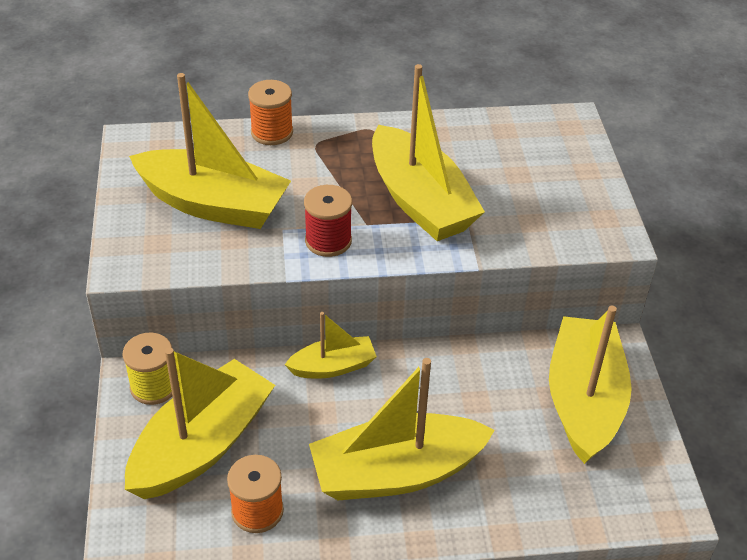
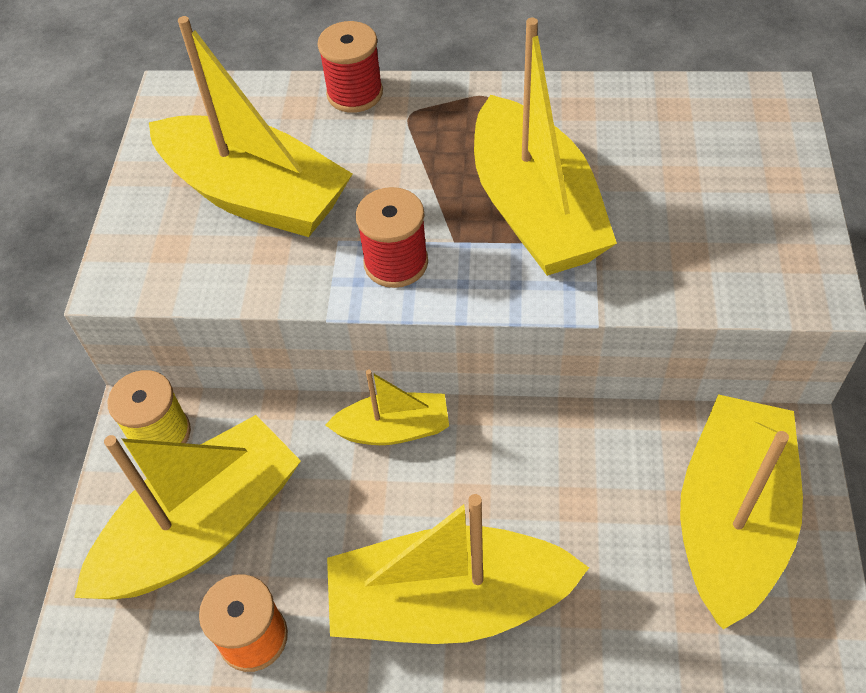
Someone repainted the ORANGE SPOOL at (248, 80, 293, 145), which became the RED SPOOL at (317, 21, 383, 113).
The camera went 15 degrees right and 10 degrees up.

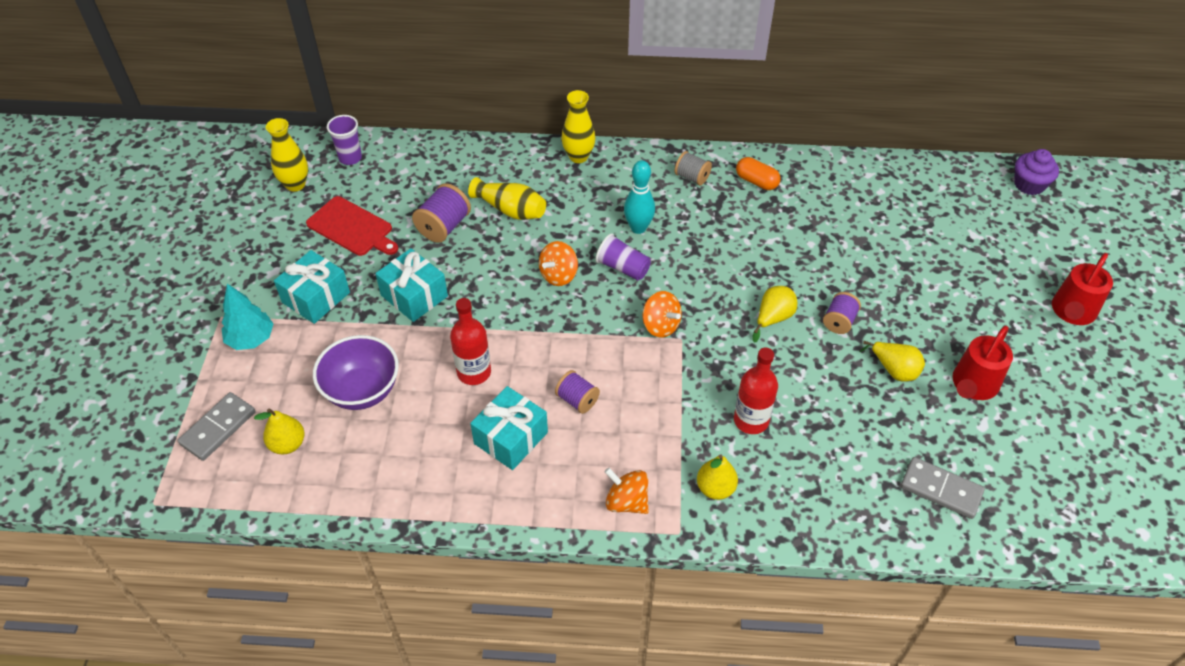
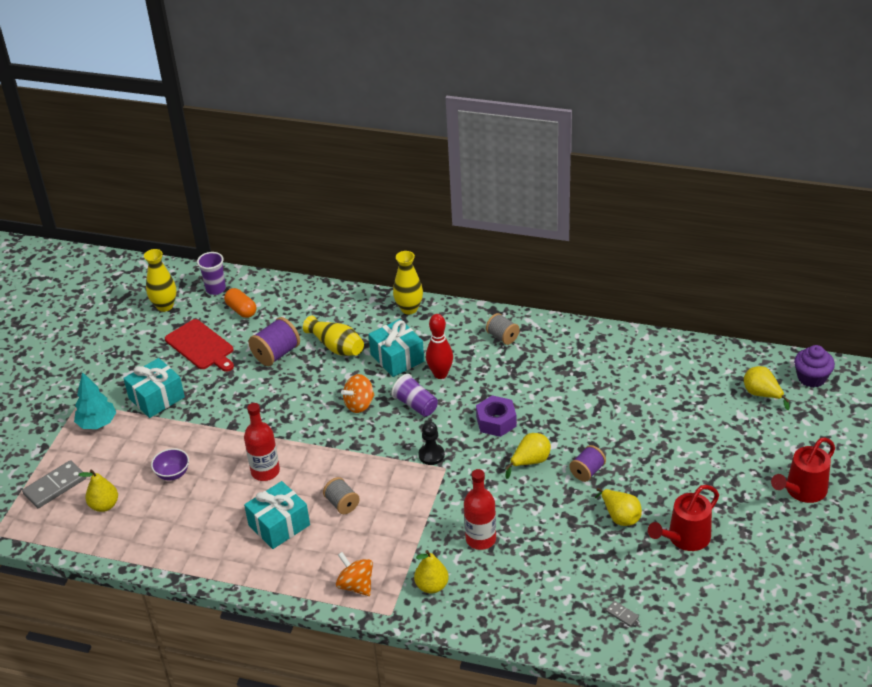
Someone put down the PURPLE NUT at (476, 395, 517, 437).
Someone put down the YELLOW PEAR at (744, 366, 790, 410).
Someone carried the TURQUOISE GIFT from (375, 248, 448, 322) to (368, 319, 424, 377).
Someone carried the ORANGE CAPSULE from (736, 157, 781, 190) to (224, 288, 257, 318).
Someone swapped the ORANGE SPINNING TOP at (642, 291, 682, 338) for the BLACK PAWN at (419, 422, 445, 465).
Someone repainted the PURPLE SPOOL at (555, 370, 600, 414), which became the GREY SPOOL at (323, 477, 360, 514).
Someone repainted the TURQUOISE BOWLING PIN at (624, 160, 655, 234), which became the RED BOWLING PIN at (426, 314, 453, 379).
Someone scaled the PURPLE BOWL at (313, 335, 399, 410) by 0.55.
Someone scaled the GREY DOMINO at (901, 457, 985, 519) by 0.47.
The camera went 15 degrees right and 10 degrees down.

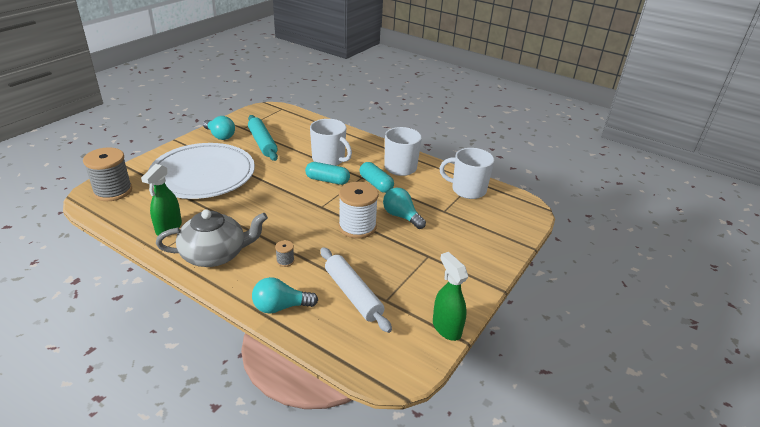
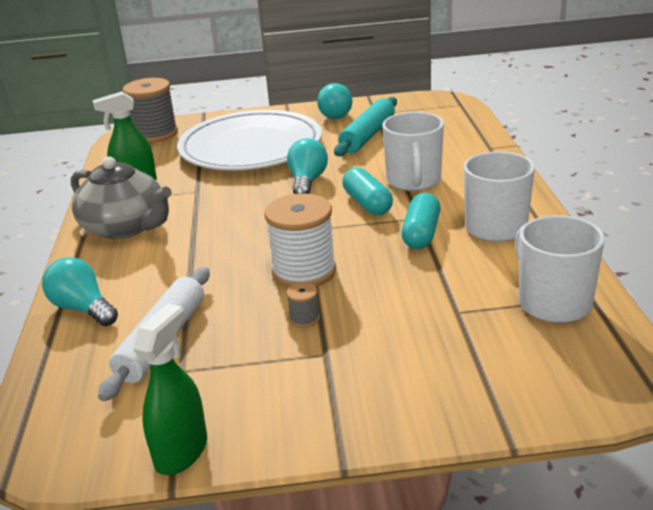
Someone carried the GREY SPOOL from (275, 240, 294, 267) to (287, 283, 320, 328).
Someone carried the TURQUOISE LIGHT BULB from (383, 188, 426, 229) to (287, 138, 328, 194).
The camera went 55 degrees right and 5 degrees down.

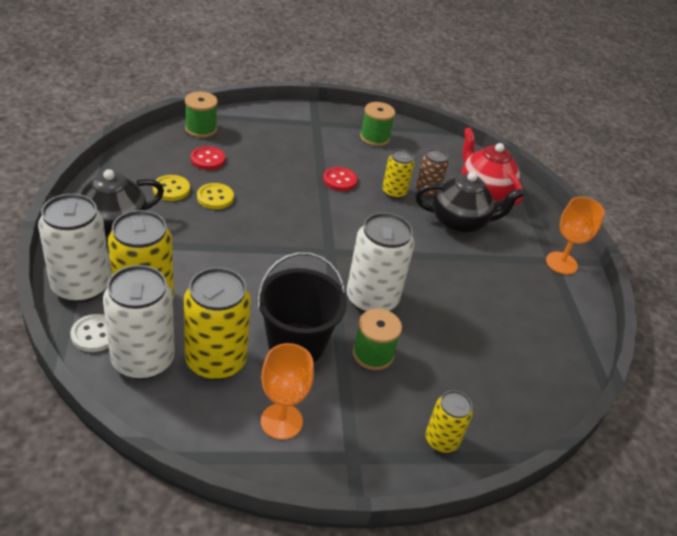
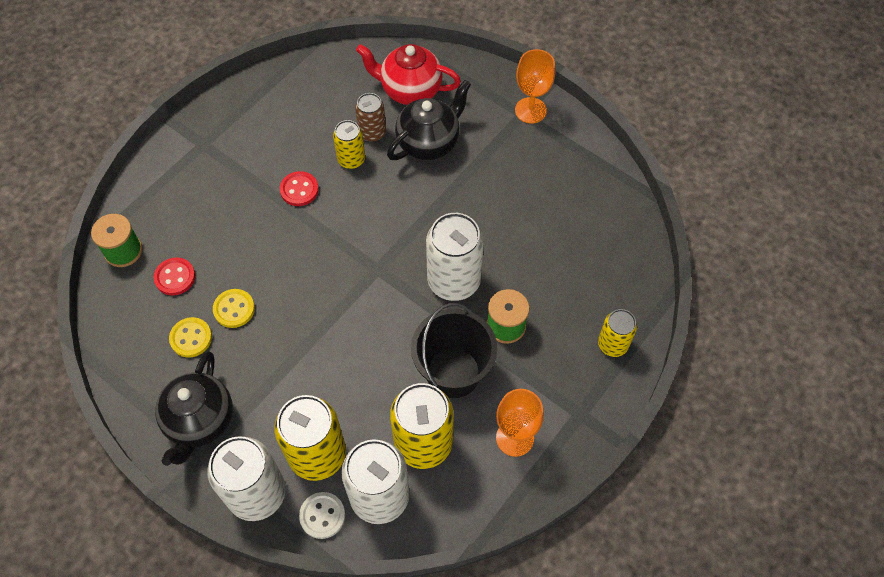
Someone took away the GREEN SPOOL at (360, 102, 395, 146).
The camera went 40 degrees left and 20 degrees up.

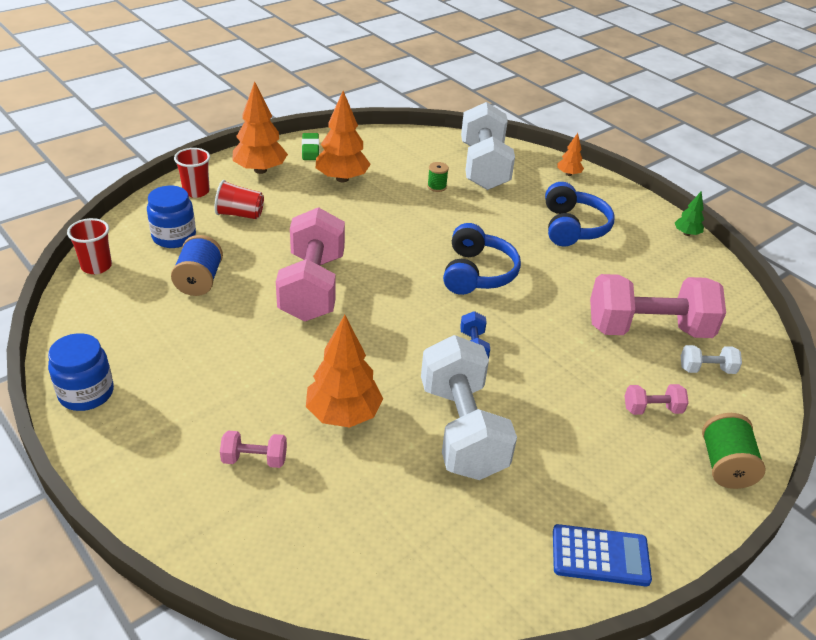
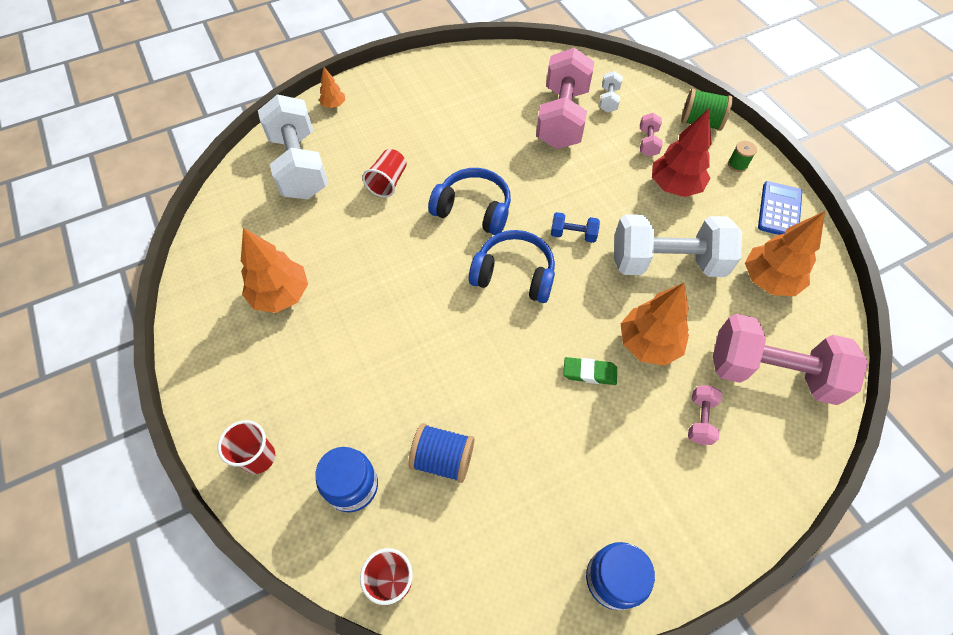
Someone took away the GREEN TREE at (675, 191, 704, 236).
Someone put down the RED TREE at (652, 109, 711, 197).
Someone carried the RED CUP from (215, 180, 264, 219) to (362, 149, 407, 198).
Someone carried the ORANGE TREE from (233, 81, 288, 174) to (745, 211, 825, 296).
Someone carried the PINK DUMBBELL from (276, 207, 345, 321) to (713, 314, 868, 405).
Someone carried the GREEN ERASER from (302, 133, 319, 160) to (564, 357, 617, 385).
Someone carried the GREEN SPOOL from (427, 162, 449, 192) to (728, 141, 757, 172).
Someone carried the BLUE HEADPHONES from (545, 182, 615, 246) to (469, 230, 555, 303).
Someone rotated the WHITE DUMBBELL at (461, 102, 515, 190) by 60 degrees clockwise.
The camera went 75 degrees left and 20 degrees up.

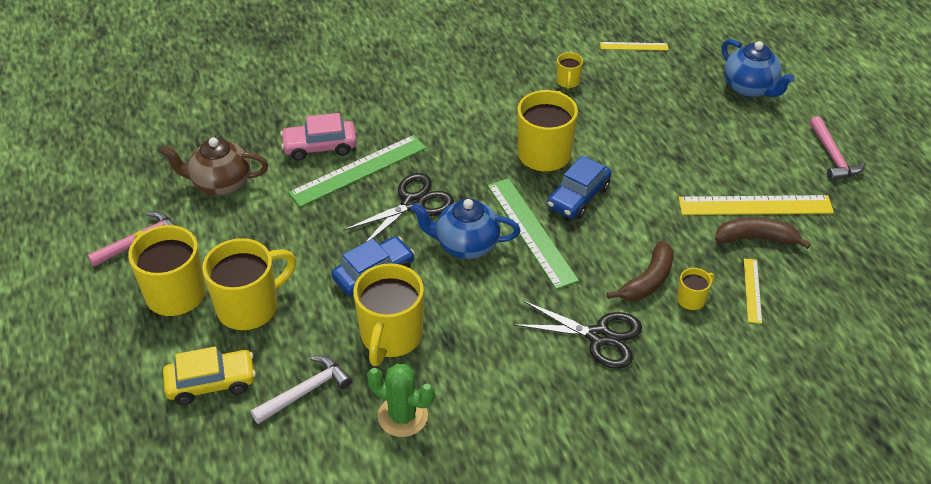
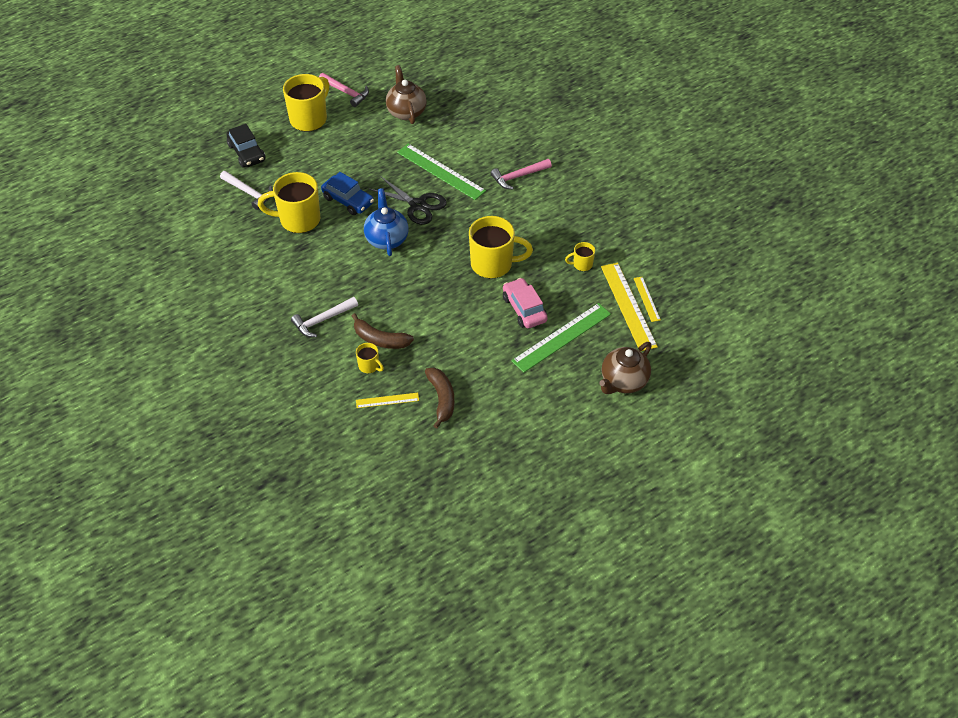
Someone took away the YELLOW MUG at (202, 238, 296, 331).
Someone took away the GREEN CACTUS at (367, 364, 435, 437).
Someone took away the BLUE CAR at (547, 155, 611, 219).
Someone carried the PINK CAR from (280, 113, 357, 161) to (503, 278, 548, 328).
Someone carried the GREEN RULER from (487, 178, 579, 290) to (511, 303, 611, 373).
Someone carried the YELLOW RULER from (678, 195, 834, 215) to (601, 263, 658, 351).
Someone carried the PINK HAMMER from (810, 116, 866, 181) to (491, 159, 552, 190).
Someone swapped the BLACK SCISSORS at (514, 301, 642, 369) for the WHITE HAMMER at (291, 297, 358, 337).
Someone repainted the YELLOW CAR at (163, 346, 256, 405), which became the BLACK CAR at (227, 124, 266, 168).
Someone repainted the BLUE TEAPOT at (722, 39, 794, 97), which became the BROWN TEAPOT at (599, 342, 652, 394).
The camera went 75 degrees right and 5 degrees up.

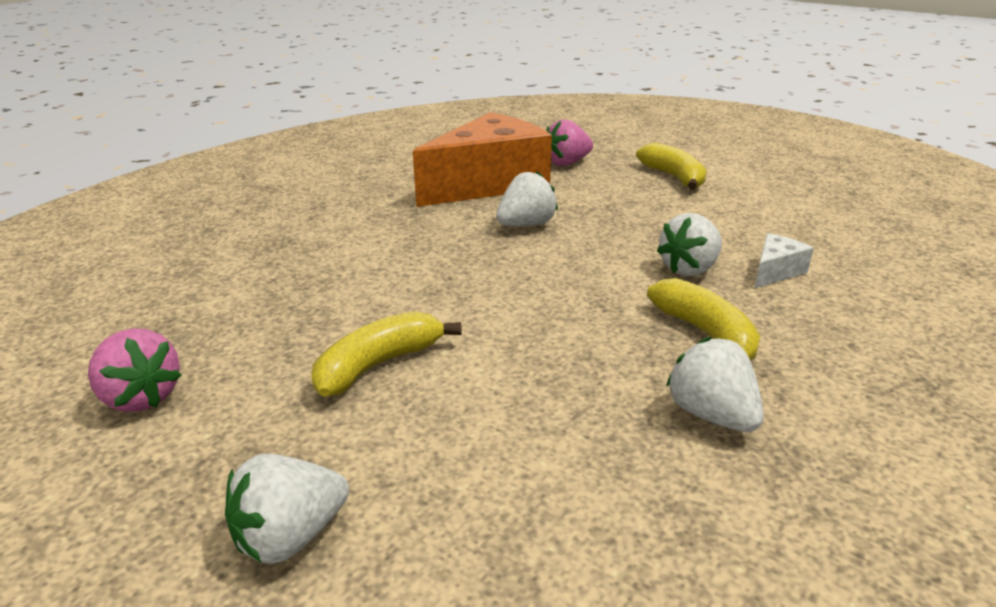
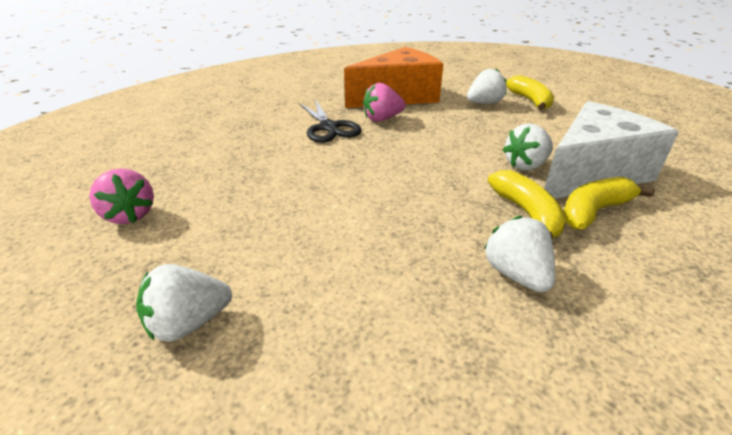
Someone put down the BLACK SCISSORS at (299, 99, 362, 143).
Someone carried the YELLOW BANANA from (311, 311, 462, 397) to (564, 177, 655, 229).
Someone carried the WHITE STRAWBERRY from (496, 171, 558, 227) to (467, 69, 507, 104).
Someone carried the PINK STRAWBERRY from (546, 119, 593, 166) to (363, 83, 406, 122).
Someone scaled the WHITE CHEESE at (755, 233, 814, 288) by 2.49.
The camera went 10 degrees right and 5 degrees up.

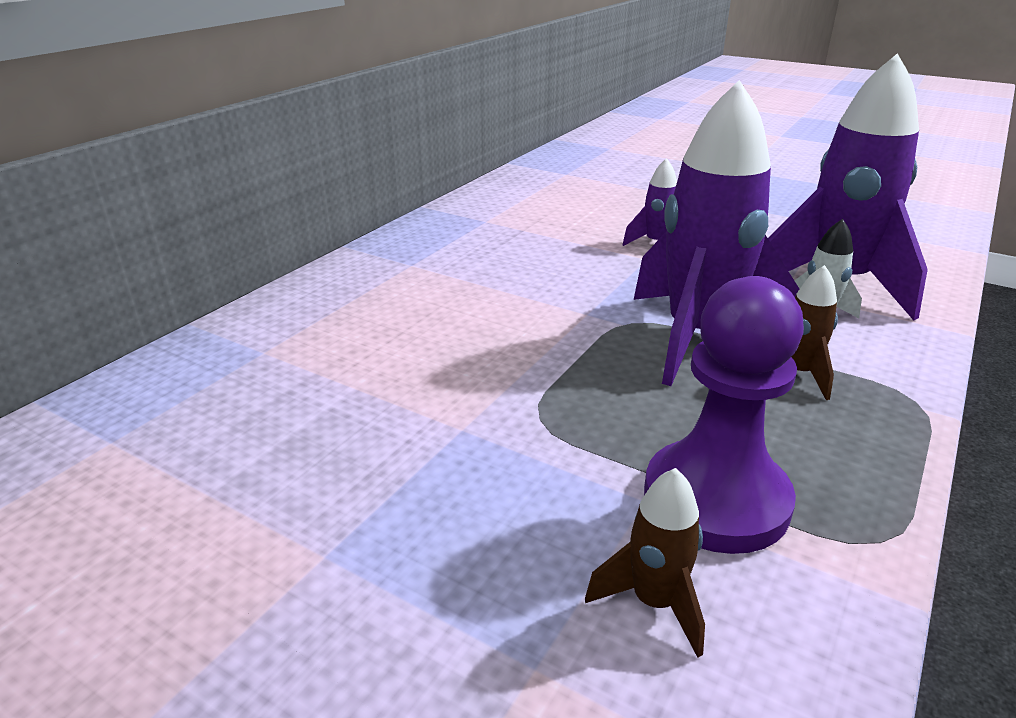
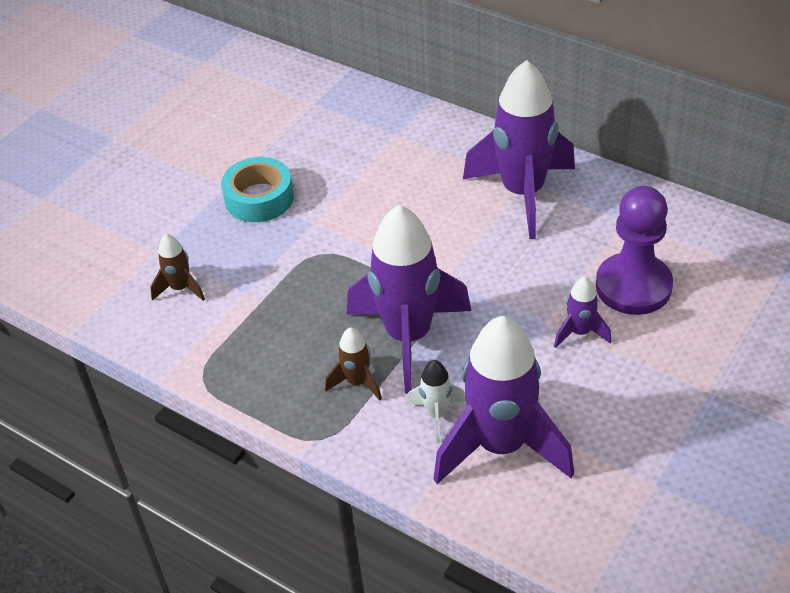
Someone put down the TURQUOISE TAPE at (221, 157, 294, 222).
Someone put down the PURPLE ROCKET at (463, 60, 575, 239).
Someone carried the PURPLE PAWN from (644, 276, 804, 554) to (596, 186, 673, 315).
The camera went 95 degrees right and 15 degrees up.

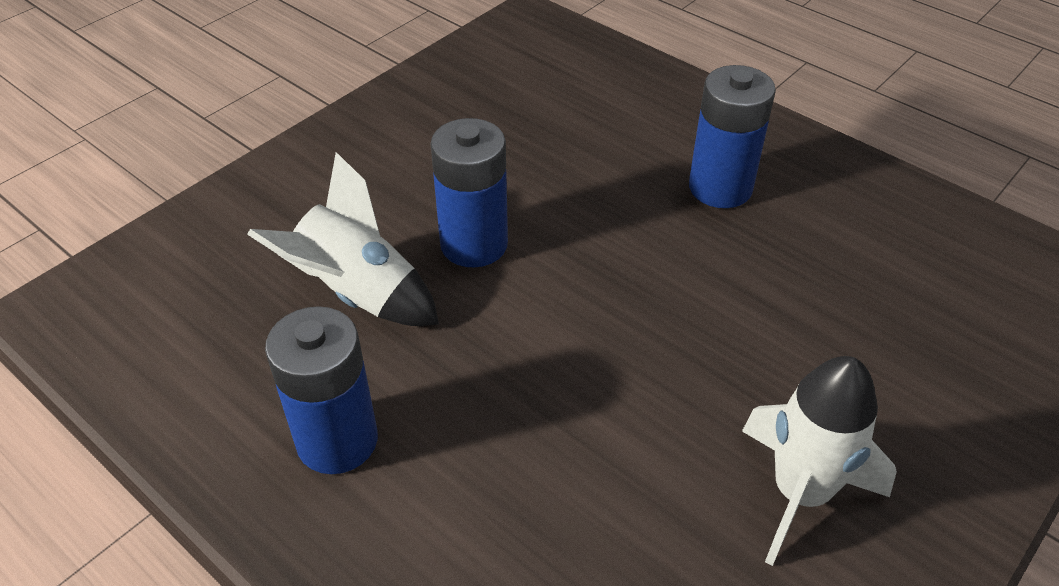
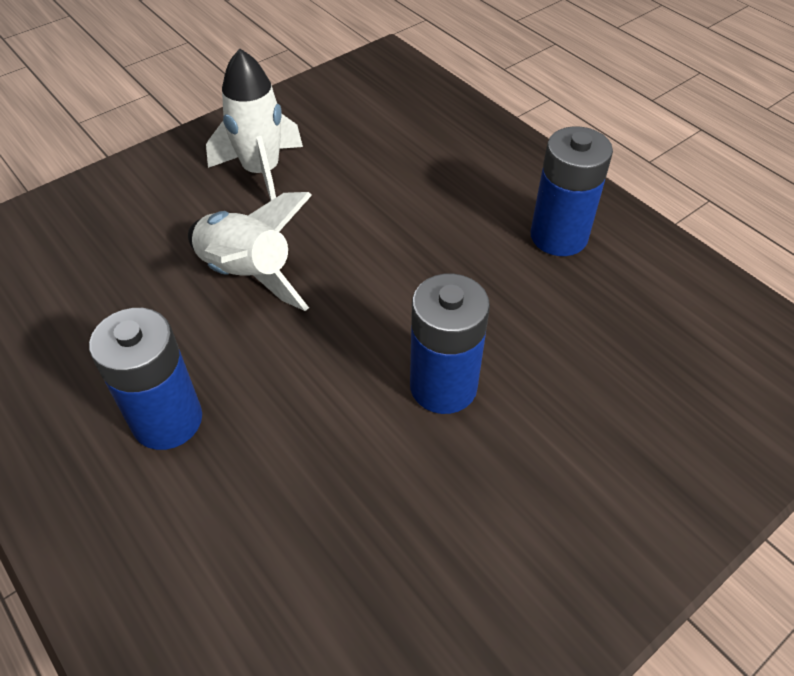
Someone carried the WHITE ROCKET from (247, 152, 439, 326) to (188, 192, 312, 311).
The camera went 170 degrees left and 5 degrees up.

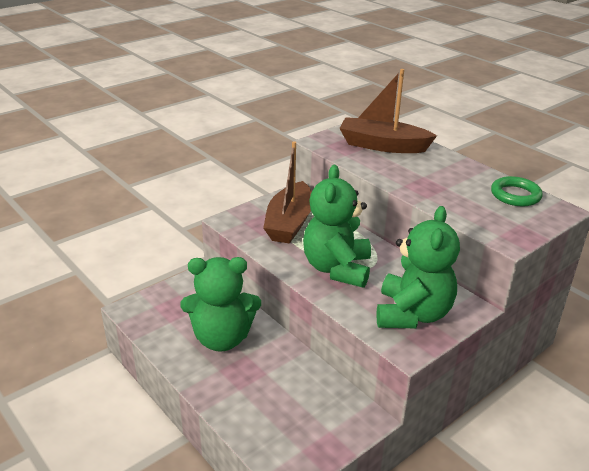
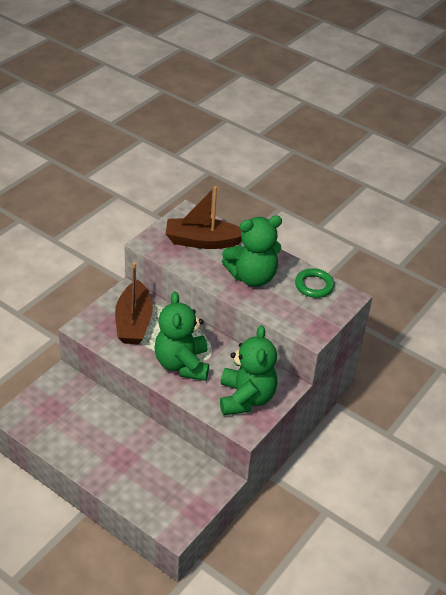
Someone carried the GREEN TEDDY BEAR from (181, 257, 261, 352) to (222, 216, 282, 287).
The camera went 15 degrees left and 10 degrees up.

